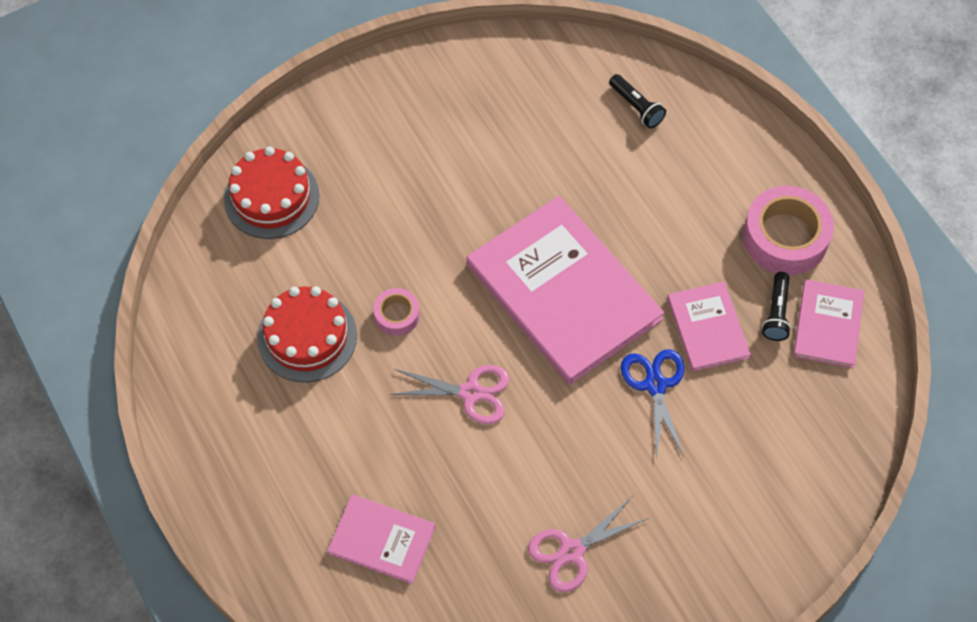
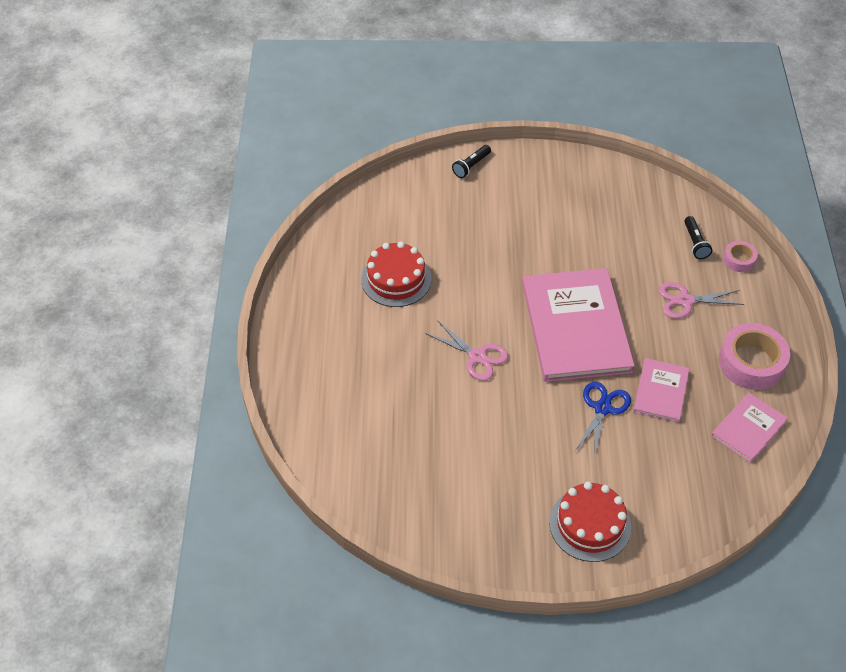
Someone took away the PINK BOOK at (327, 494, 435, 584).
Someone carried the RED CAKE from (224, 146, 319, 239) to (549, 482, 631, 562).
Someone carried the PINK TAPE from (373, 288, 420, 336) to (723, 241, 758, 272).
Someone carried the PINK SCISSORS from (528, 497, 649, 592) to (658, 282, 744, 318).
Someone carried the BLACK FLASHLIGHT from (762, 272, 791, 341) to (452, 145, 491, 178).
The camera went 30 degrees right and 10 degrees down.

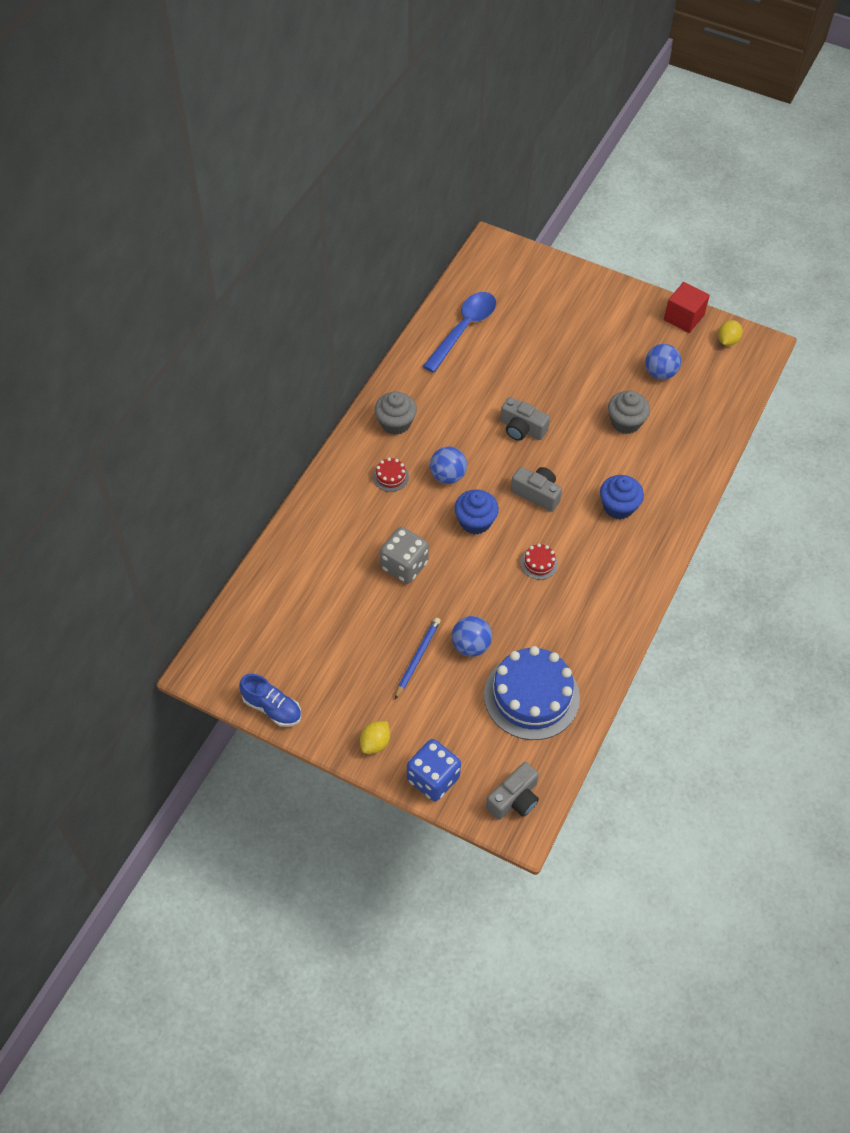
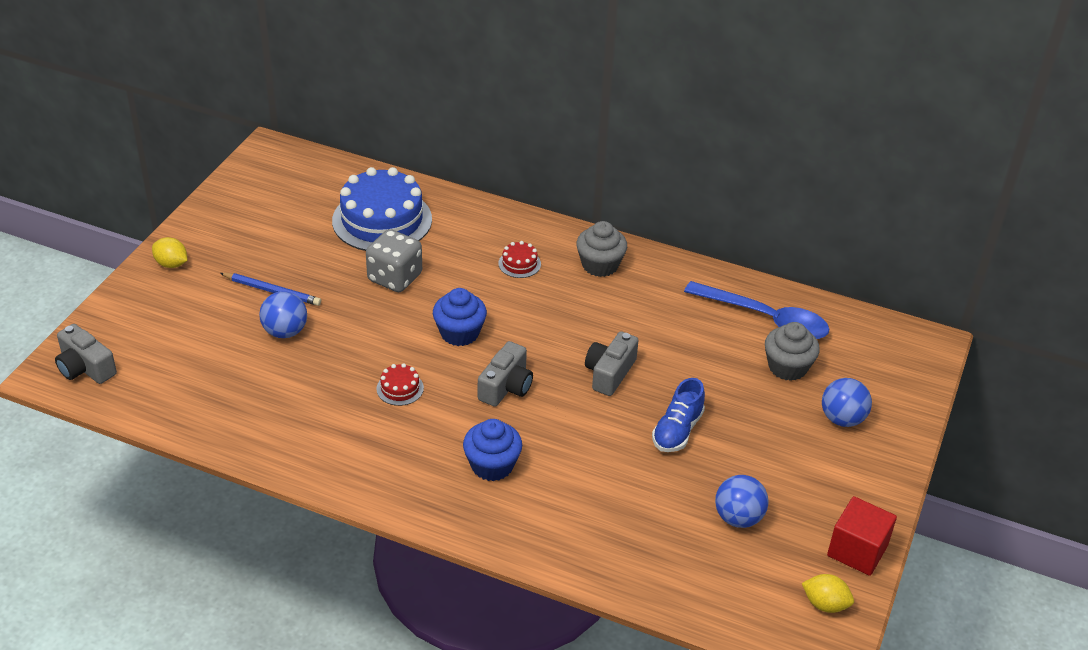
Someone took away the BLUE DICE at (407, 739, 461, 801).
Someone carried the BLUE SHOE from (239, 674, 301, 727) to (652, 378, 705, 452).
Someone carried the BLUE BALL from (430, 446, 467, 484) to (822, 378, 872, 427).
Someone carried the BLUE CAKE from (484, 646, 580, 740) to (332, 167, 432, 251).
Someone carried the GREY CUPCAKE from (608, 391, 650, 434) to (765, 322, 820, 381).
The camera went 85 degrees right and 15 degrees down.

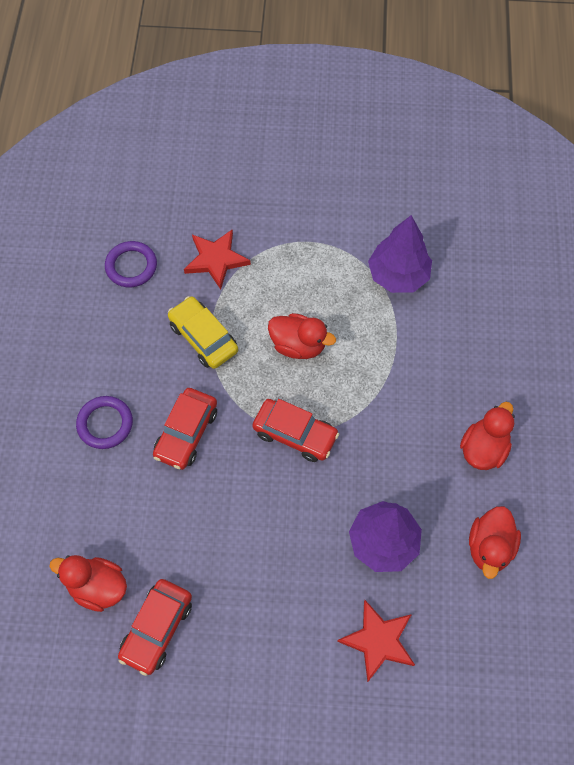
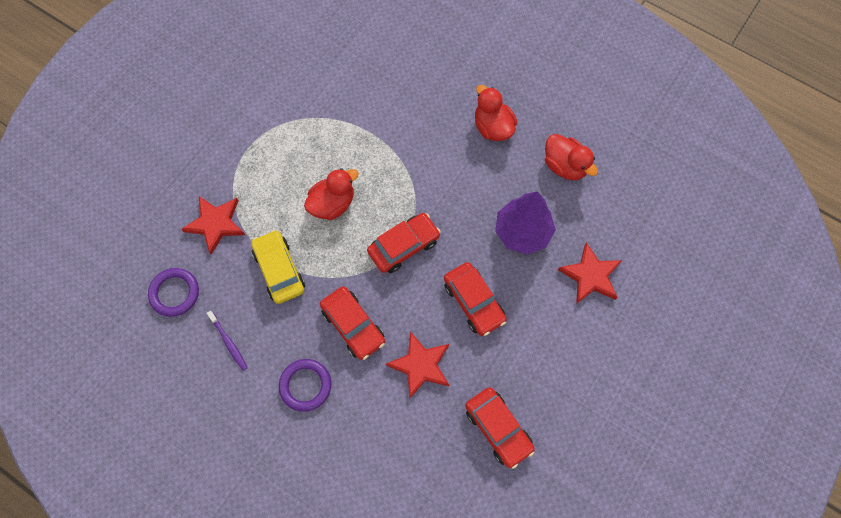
Someone took away the RED DUCK at (49, 555, 127, 612).
Someone took away the PURPLE TREE at (368, 215, 432, 293).
Someone put down the PURPLE TOOTHBRUSH at (207, 311, 248, 371).
Someone put down the RED STAR at (386, 331, 449, 399).
Someone put down the RED CAR at (444, 262, 507, 336).
Someone rotated the YELLOW CAR at (168, 296, 238, 369) by 75 degrees clockwise.
The camera went 60 degrees left and 5 degrees up.

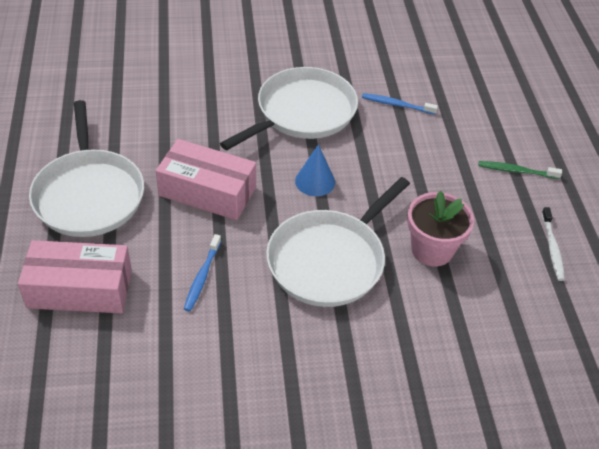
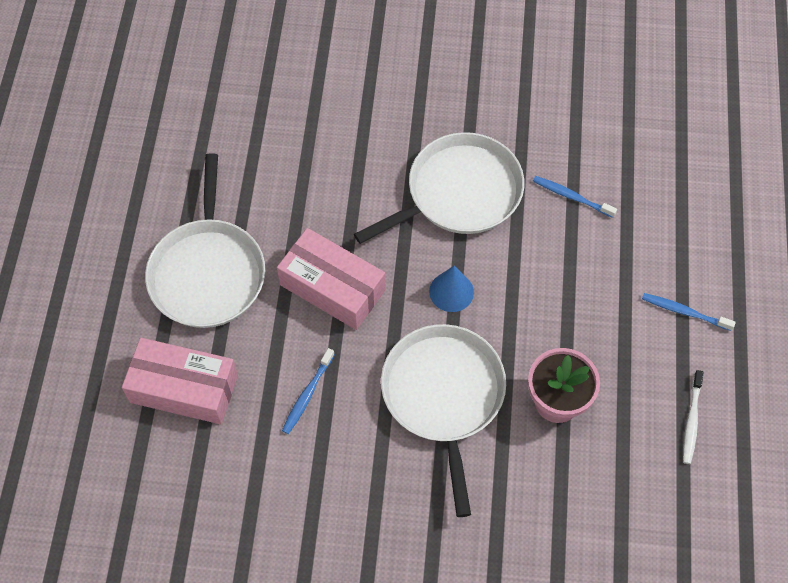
Someone repainted the GREEN TOOTHBRUSH at (478, 161, 562, 179), which became the BLUE TOOTHBRUSH at (642, 293, 736, 331).
Someone rotated the WHITE PAN at (266, 177, 410, 307) by 120 degrees clockwise.
The camera went 15 degrees right and 15 degrees up.

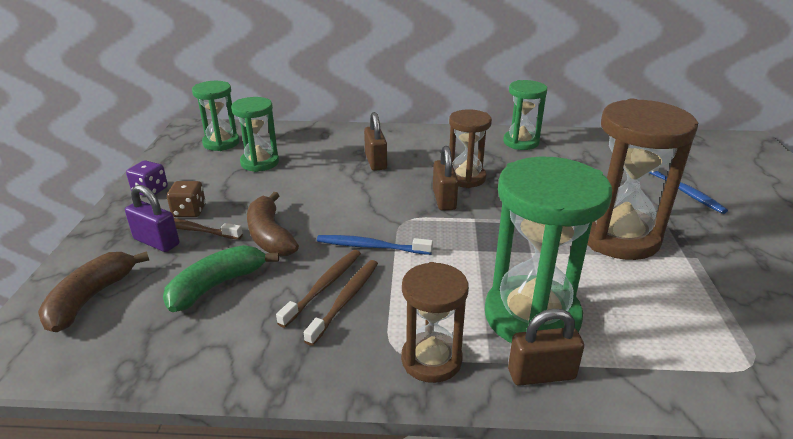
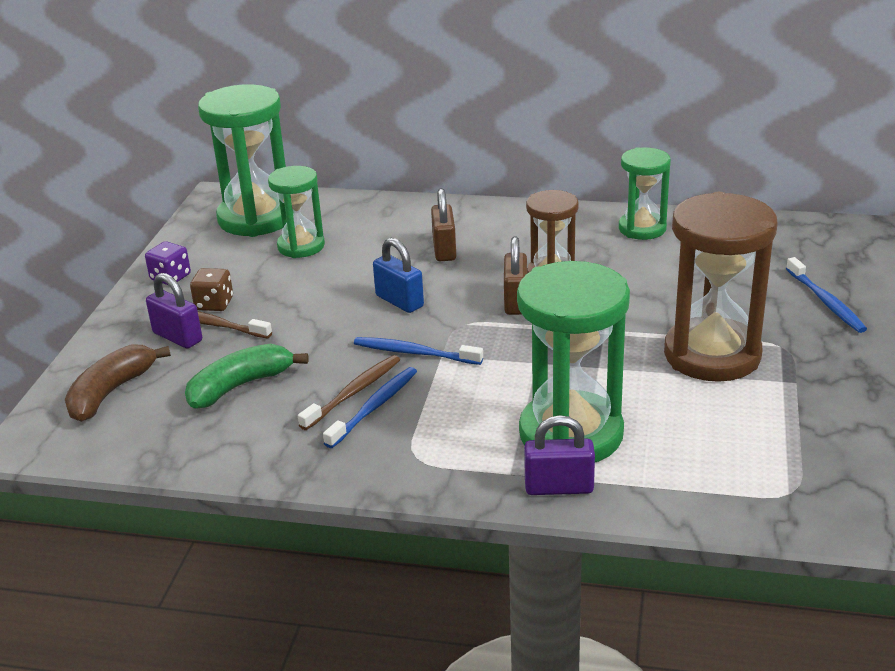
Someone took away the BROWN BANANA at (247, 192, 299, 256).
Someone took away the BROWN HOURGLASS at (401, 262, 469, 383).
Someone put down the BLUE PADLOCK at (373, 238, 424, 313).
Someone repainted the BROWN TOOTHBRUSH at (304, 260, 378, 346), which became the BLUE TOOTHBRUSH at (323, 367, 417, 448).
Someone repainted the BROWN PADLOCK at (508, 308, 584, 386), which became the PURPLE PADLOCK at (524, 415, 595, 495).
Someone scaled the GREEN HOURGLASS at (192, 81, 240, 151) by 1.70.
The camera went 10 degrees right and 0 degrees up.

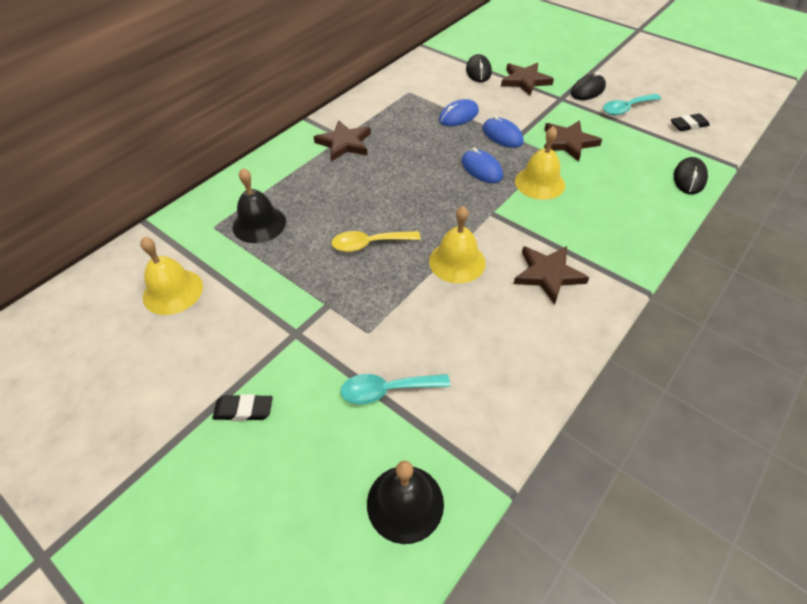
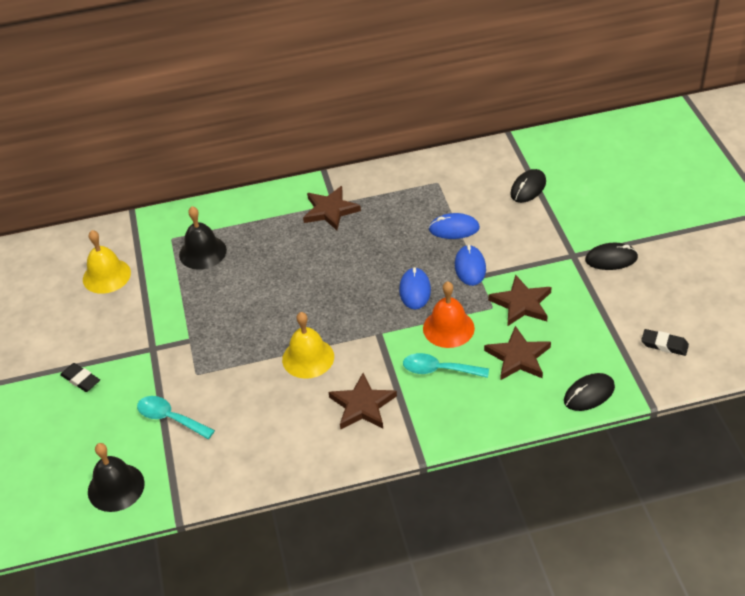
Someone took away the YELLOW SPOON at (331, 231, 421, 252).
Someone carried the BROWN STAR from (501, 63, 554, 96) to (484, 326, 551, 380).
Someone carried the TURQUOISE SPOON from (603, 94, 661, 115) to (403, 353, 489, 378).
Someone repainted the YELLOW BELL at (515, 126, 565, 200), which became the ORANGE BELL at (423, 281, 475, 348).
The camera went 40 degrees right and 5 degrees down.

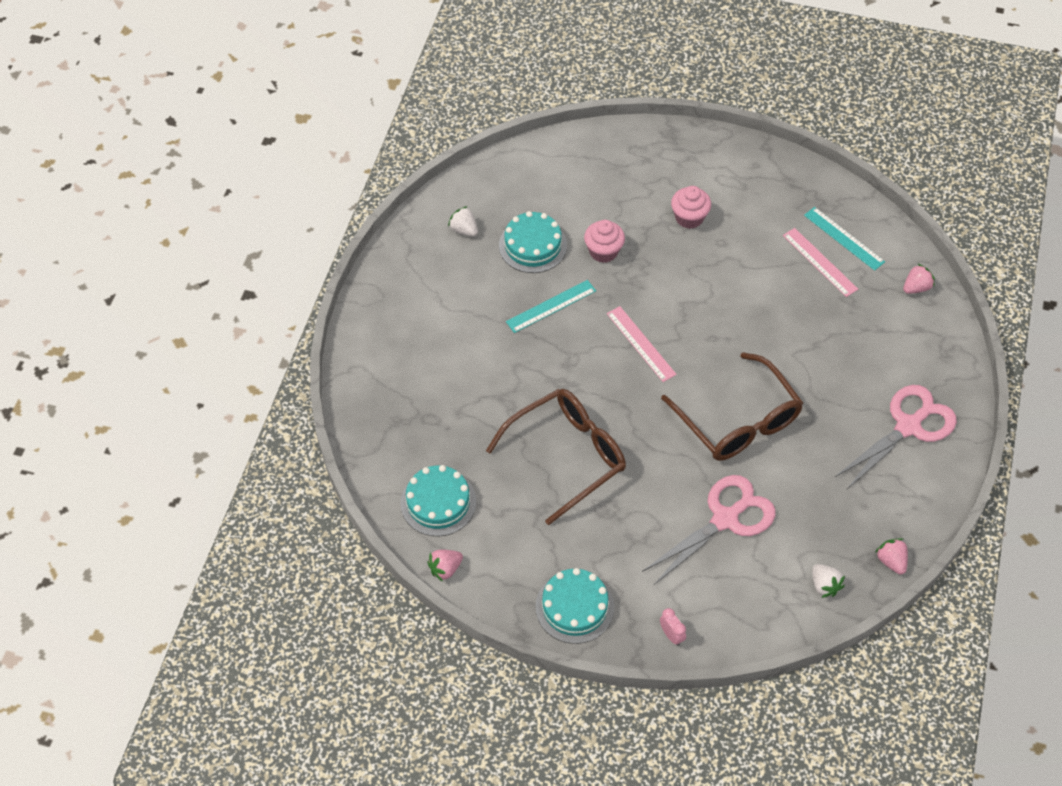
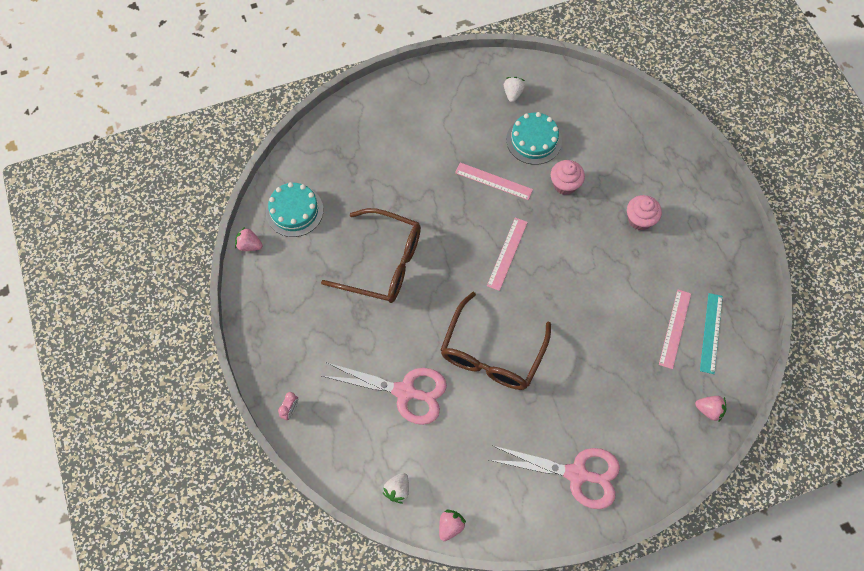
Someone took away the TURQUOISE CAKE at (535, 568, 614, 644).
Someone repainted the TURQUOISE RULER at (506, 280, 596, 333), which became the PINK RULER at (455, 163, 533, 200).
The camera went 55 degrees right and 10 degrees up.

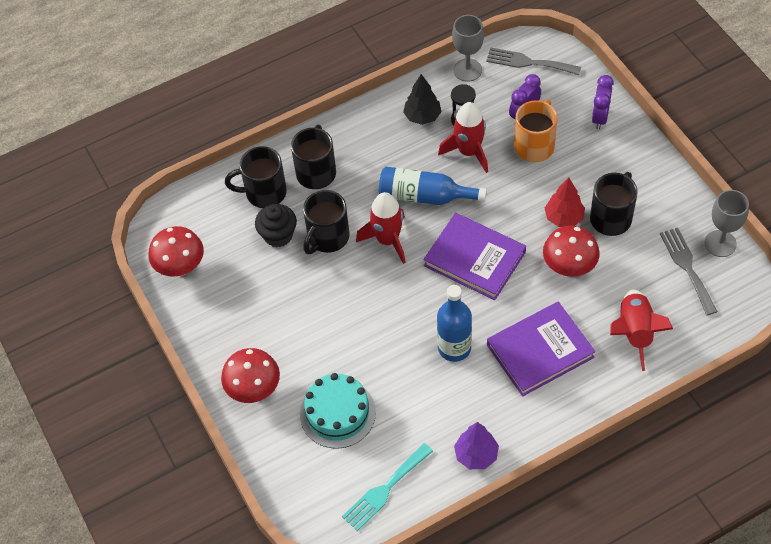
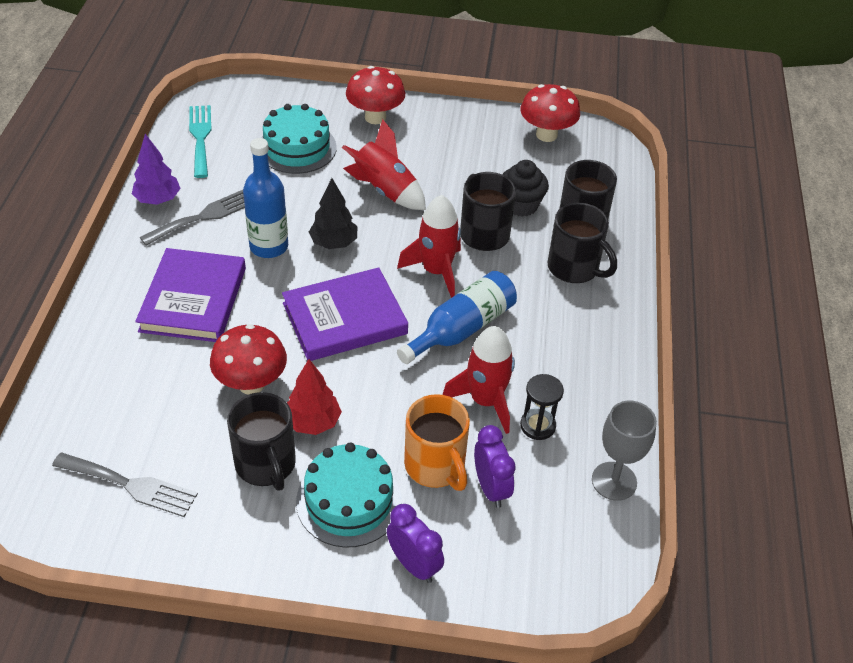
Someone took away the GREY GOBLET at (704, 190, 749, 257).
Someone put down the TURQUOISE CAKE at (296, 443, 402, 548).
Someone carried the BLACK TREE from (403, 74, 442, 125) to (309, 178, 357, 249).
Someone carried the GREY FORK from (486, 47, 581, 75) to (140, 190, 245, 246).
Someone carried the RED ROCKET from (610, 289, 673, 371) to (342, 119, 426, 210).
The camera went 120 degrees right and 10 degrees down.

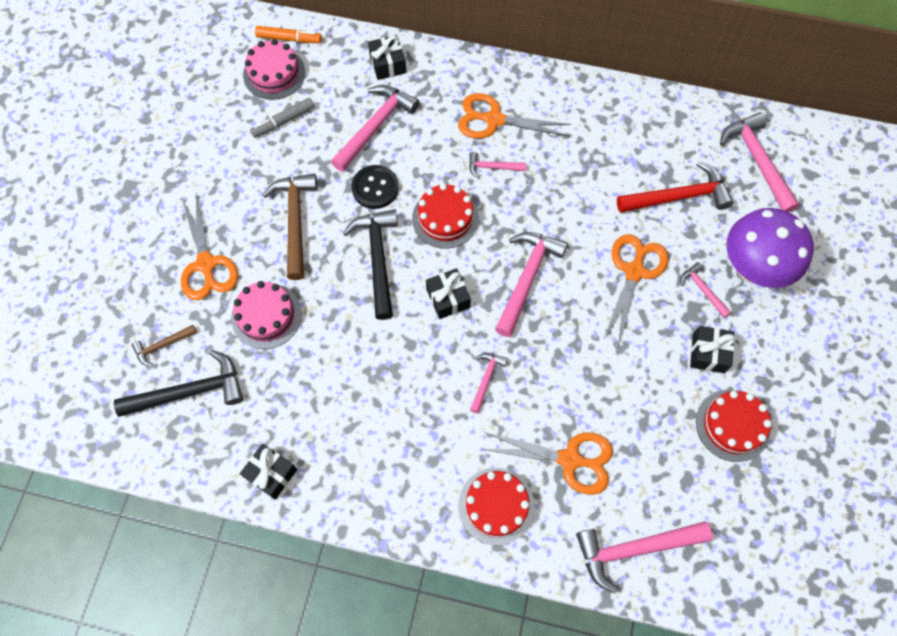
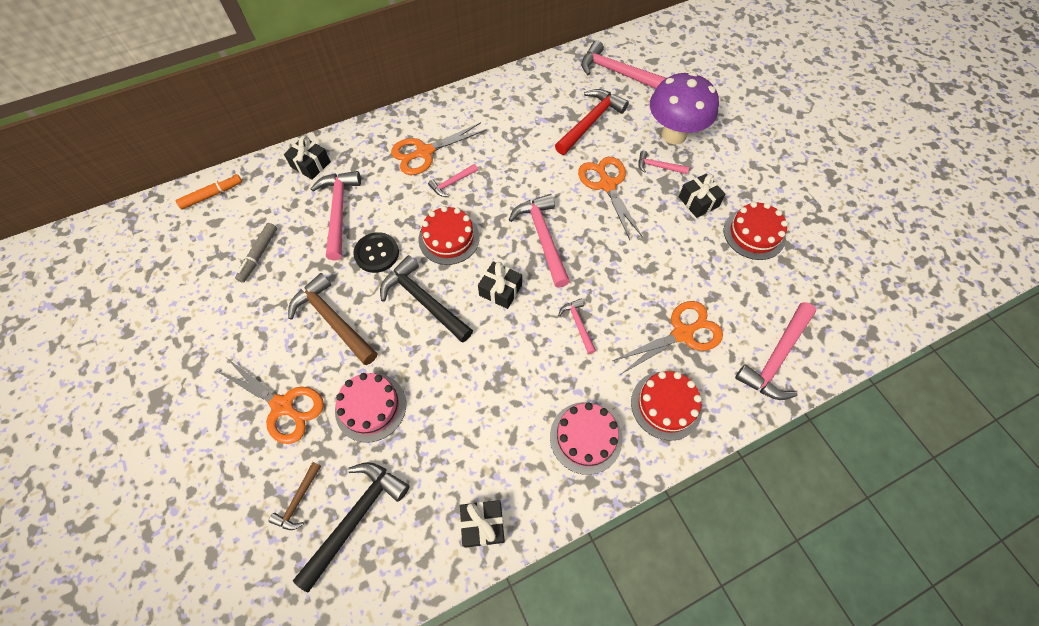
Someone carried the PINK CAKE from (243, 39, 305, 100) to (550, 402, 622, 475).
The camera went 40 degrees left and 5 degrees down.

